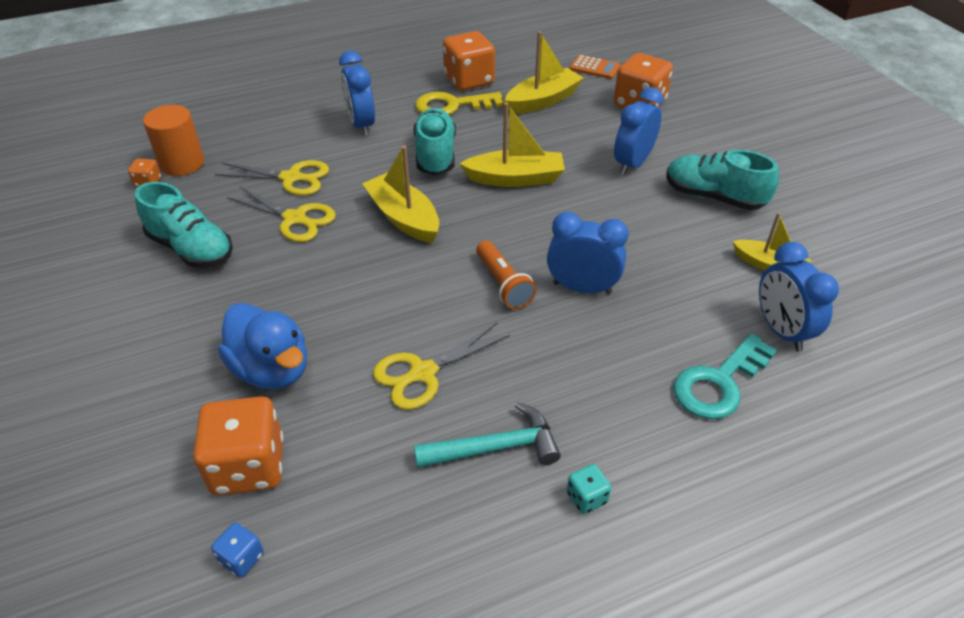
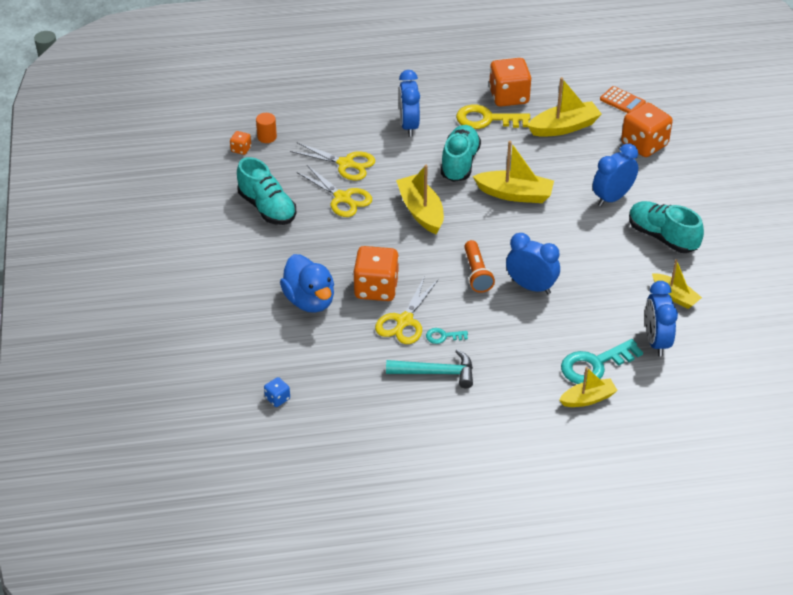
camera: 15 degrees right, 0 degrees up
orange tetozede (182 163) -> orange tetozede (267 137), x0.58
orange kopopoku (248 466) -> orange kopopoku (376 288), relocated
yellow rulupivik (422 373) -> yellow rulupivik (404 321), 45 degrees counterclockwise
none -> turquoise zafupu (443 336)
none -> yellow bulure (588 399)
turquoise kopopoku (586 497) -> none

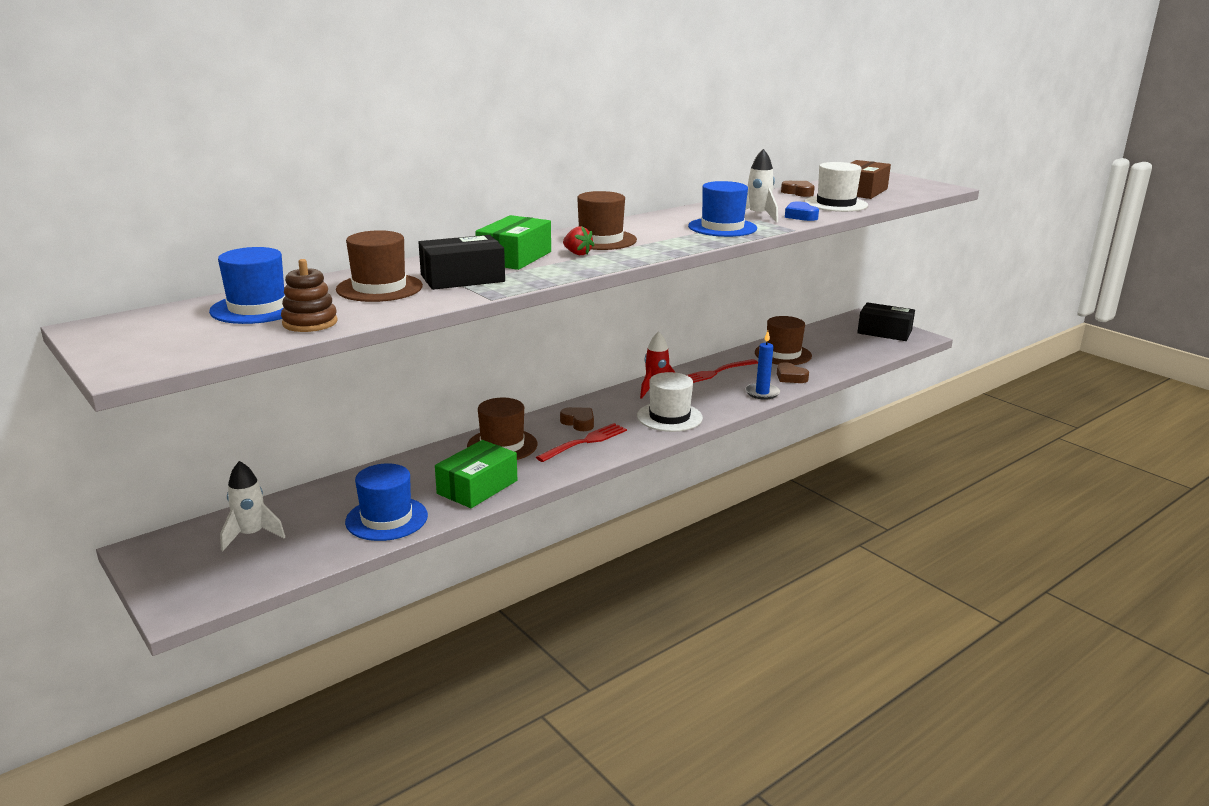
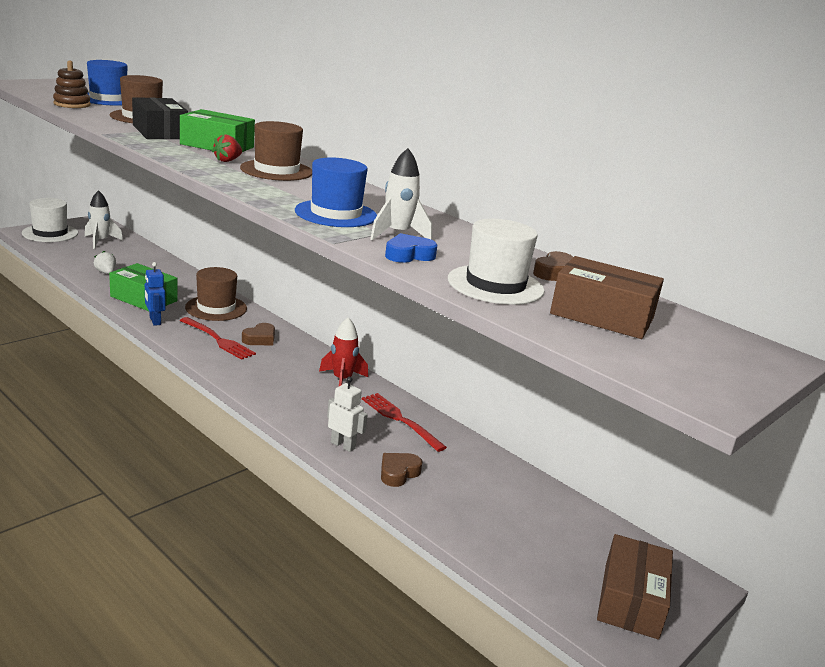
camera: 80 degrees right, 0 degrees up
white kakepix (669 417) -> white kakepix (50 233), relocated
blue kakepix (386 519) -> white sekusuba (106 273)
none -> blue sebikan (155 321)
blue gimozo (762 393) -> white sebikan (343 445)
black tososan (884 332) -> brown tososan (630 600)
brown kakepix (783 354) -> none

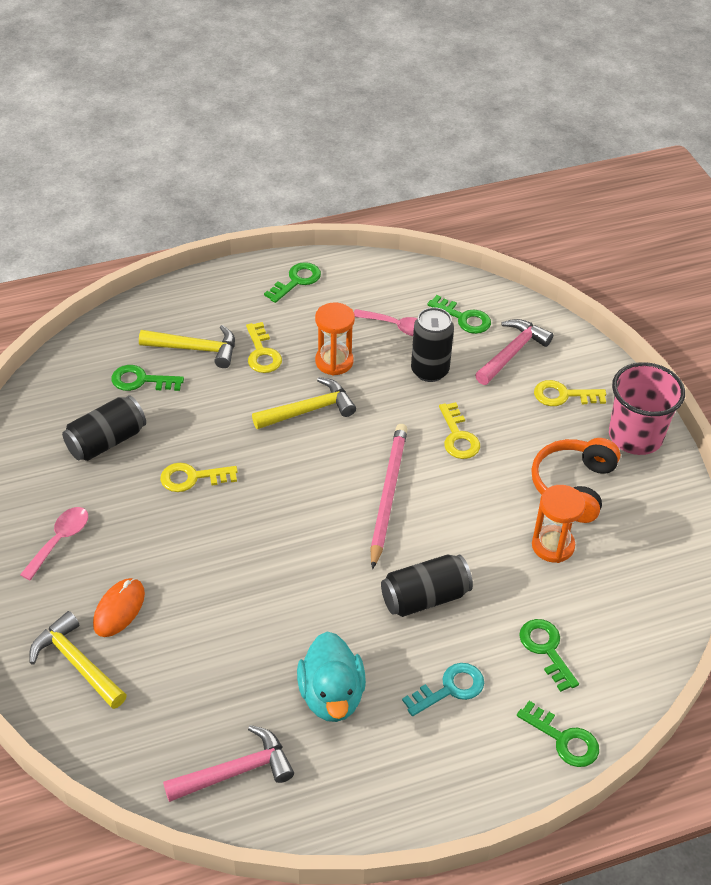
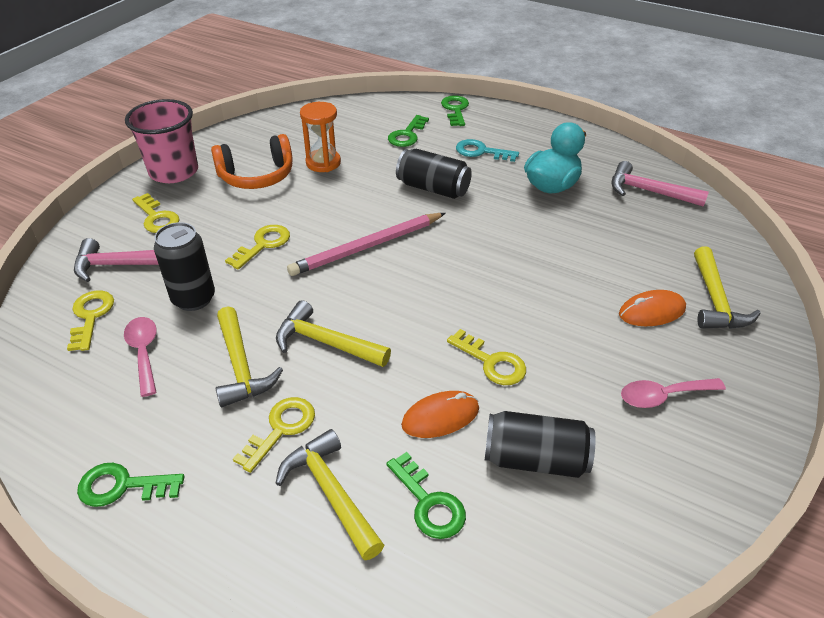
camera: 130 degrees left, 5 degrees down
green zafupu (464 318) -> yellow zafupu (91 316)
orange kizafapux (334 362) -> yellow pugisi (241 366)
none -> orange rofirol (440 417)

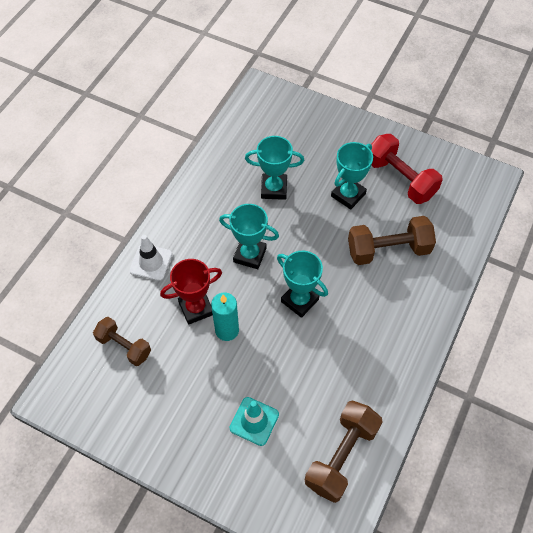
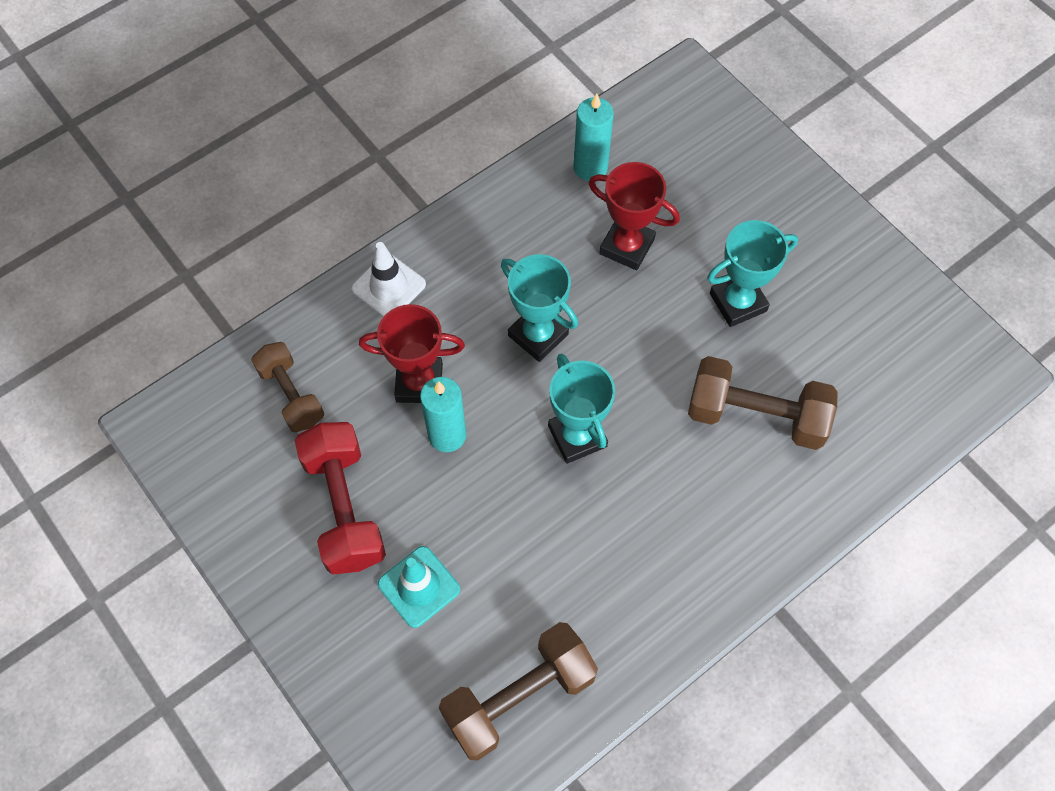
camera: 25 degrees right, 5 degrees up
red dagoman (400 179) -> red dagoman (344 508), relocated
none -> turquoise gimozo (590 167)
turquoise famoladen (274 189) -> red famoladen (627 246)

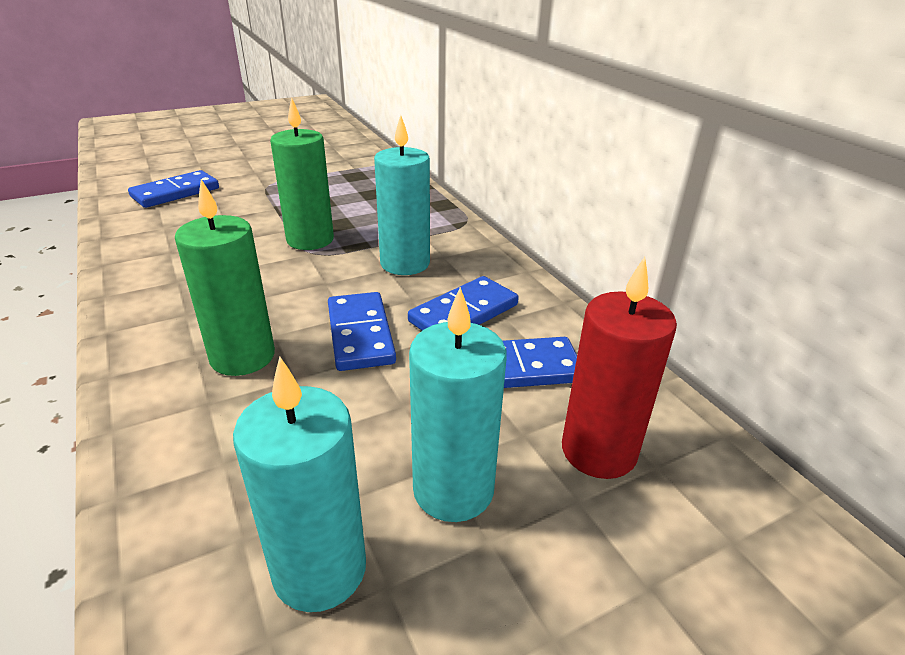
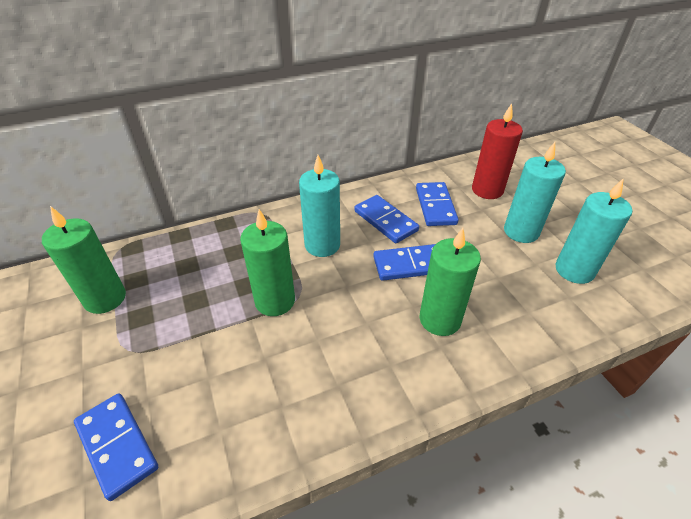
camera: 85 degrees left, 10 degrees up
none -> green gimozo (105 298)

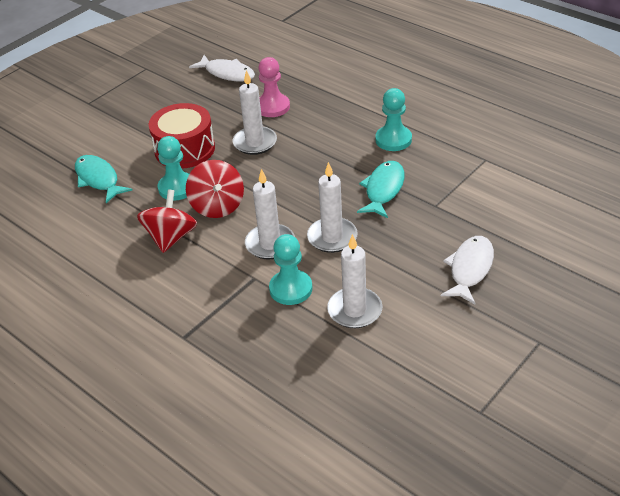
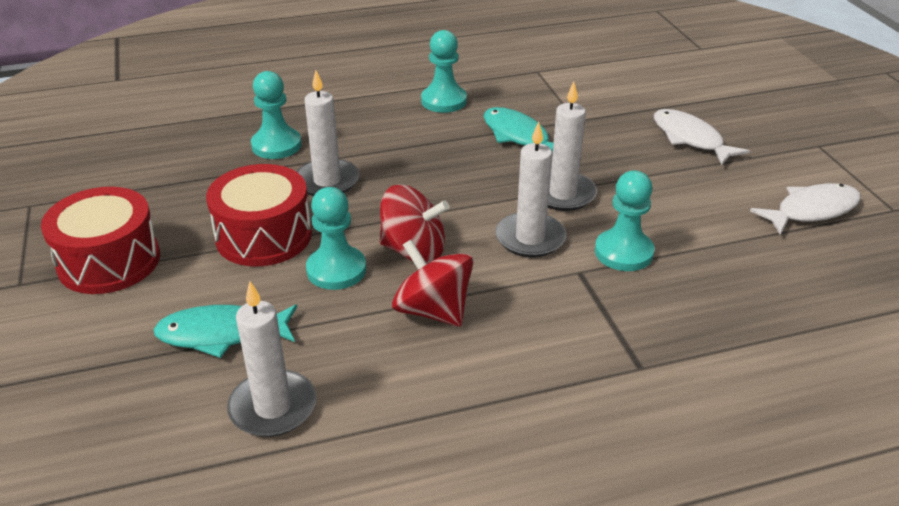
camera: 60 degrees left, 5 degrees down
none -> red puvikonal (109 261)
white gimozo (354 310) -> white gimozo (273 407), relocated
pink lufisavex (273 107) -> turquoise lufisavex (276 145)
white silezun (227 73) -> white silezun (811 210), relocated

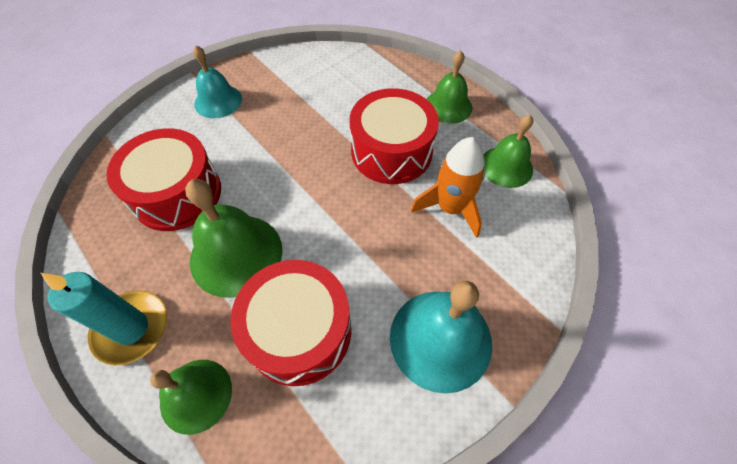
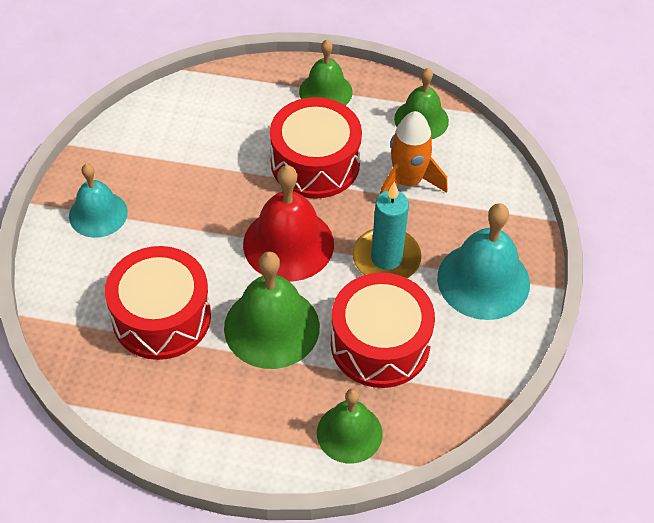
camera: 40 degrees left, 5 degrees down
none -> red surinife (288 244)
turquoise gimozo (132 328) -> turquoise gimozo (386 258), relocated

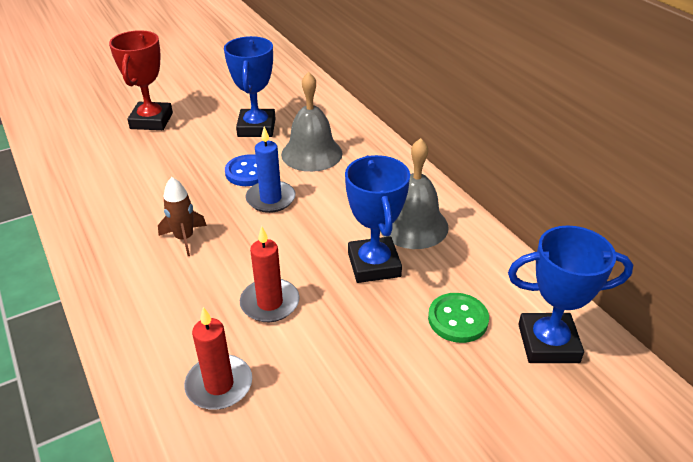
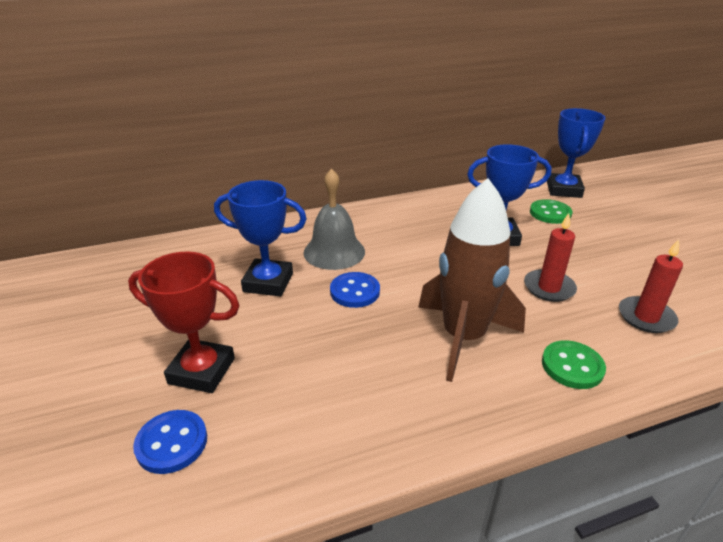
camera: 80 degrees left, 5 degrees down
none -> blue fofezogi (172 443)
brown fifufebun (184 238) -> brown fifufebun (463 337), x2.15
none -> green fofezogi (572 366)
blue gimozo (271 199) -> none
grey surinife (413 225) -> none

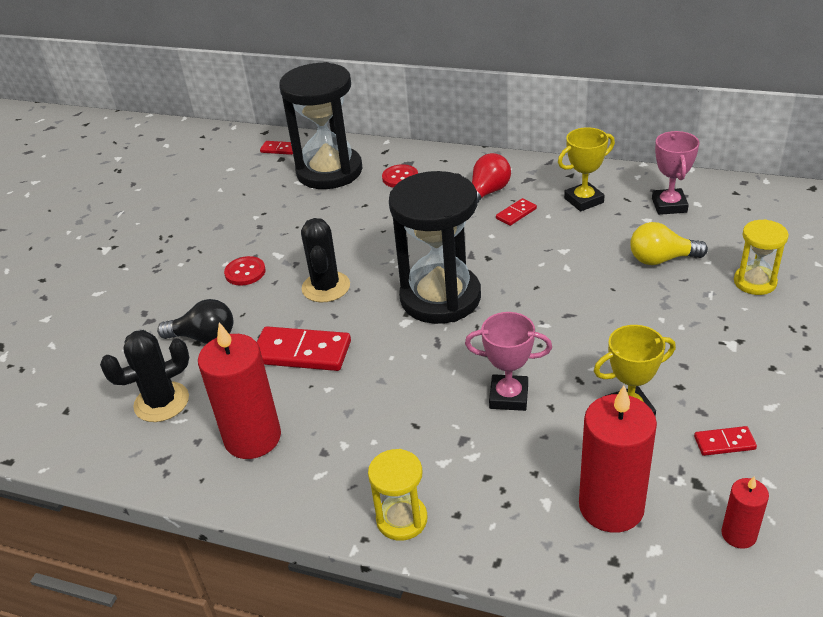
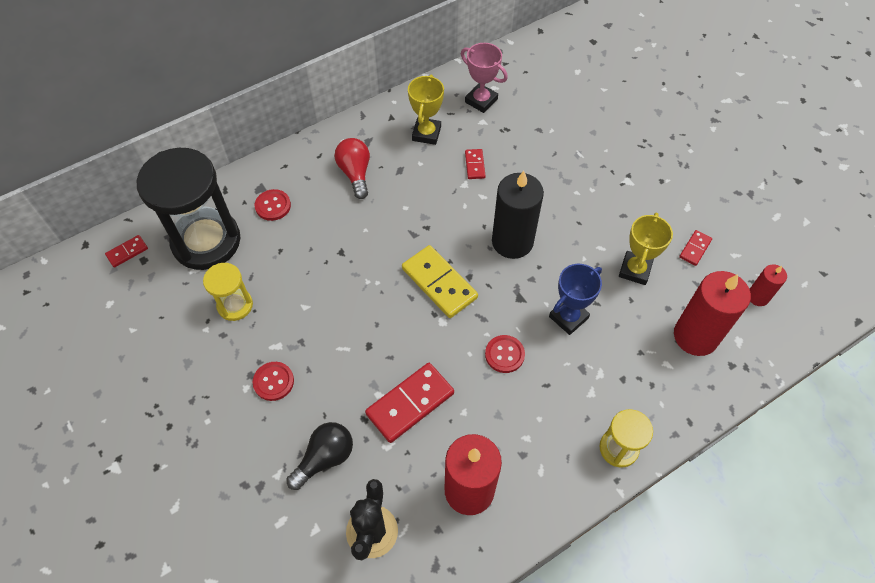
camera: 55 degrees left, 20 degrees up
yellow kizafapux (755 282) -> yellow kizafapux (235 305), relocated
black kizafapux (440 297) -> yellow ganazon (439 283)
red ganazon (516 214) -> red ganazon (475 165), relocated
none -> red fofezogi (504 354)
none -> black gimozo (512 241)
pink famoladen (509 396) -> blue famoladen (568 317)
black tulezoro (326 287) -> none
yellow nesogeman (661 259) -> none

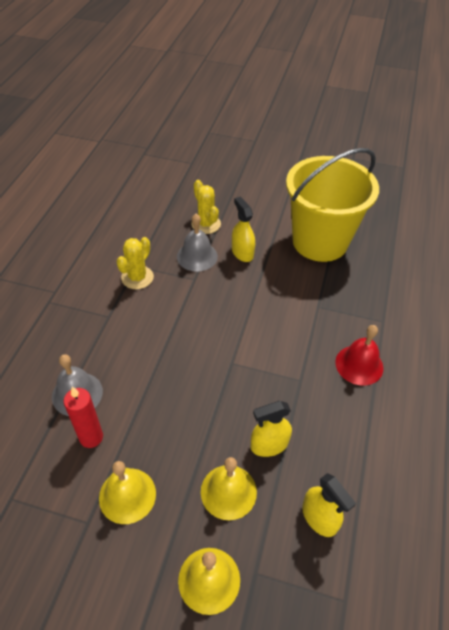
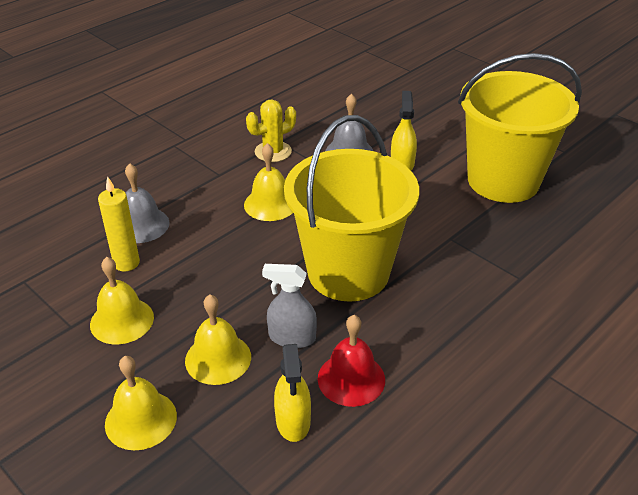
camera: 30 degrees right, 10 degrees down
red gimozo (91 437) -> yellow gimozo (126 263)
none -> yellow surinife (270 204)
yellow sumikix (269 445) -> grey sumikix (292 337)
none -> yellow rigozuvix (348 272)
red surinife (359 365) -> red surinife (351 379), relocated
yellow tulezoro (206 224) -> none

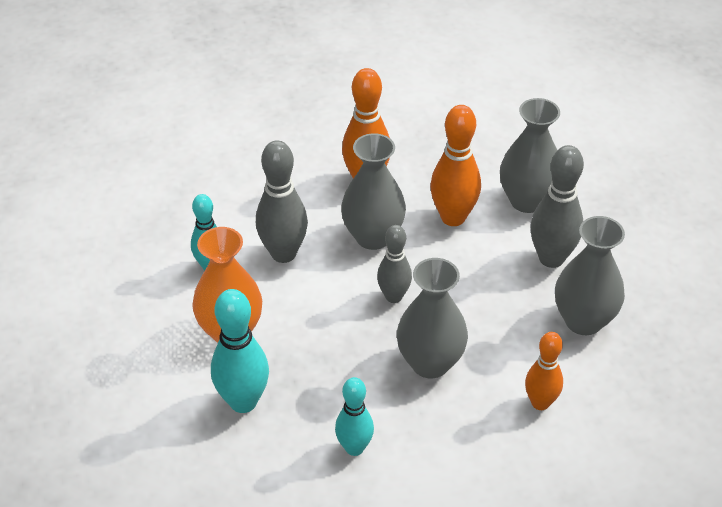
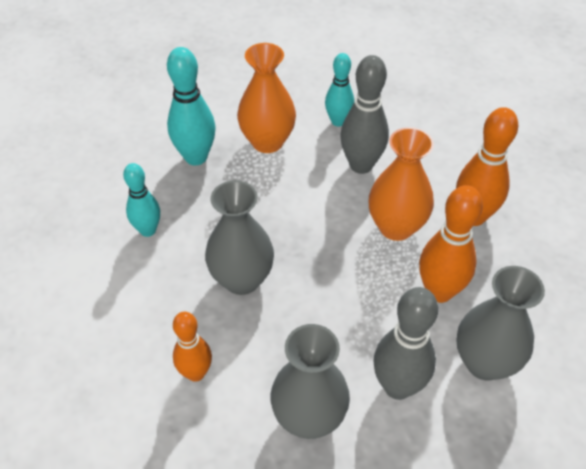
camera: 85 degrees right, 5 degrees up
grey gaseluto (373 237) -> orange gaseluto (396 227)
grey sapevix (393 296) -> none

